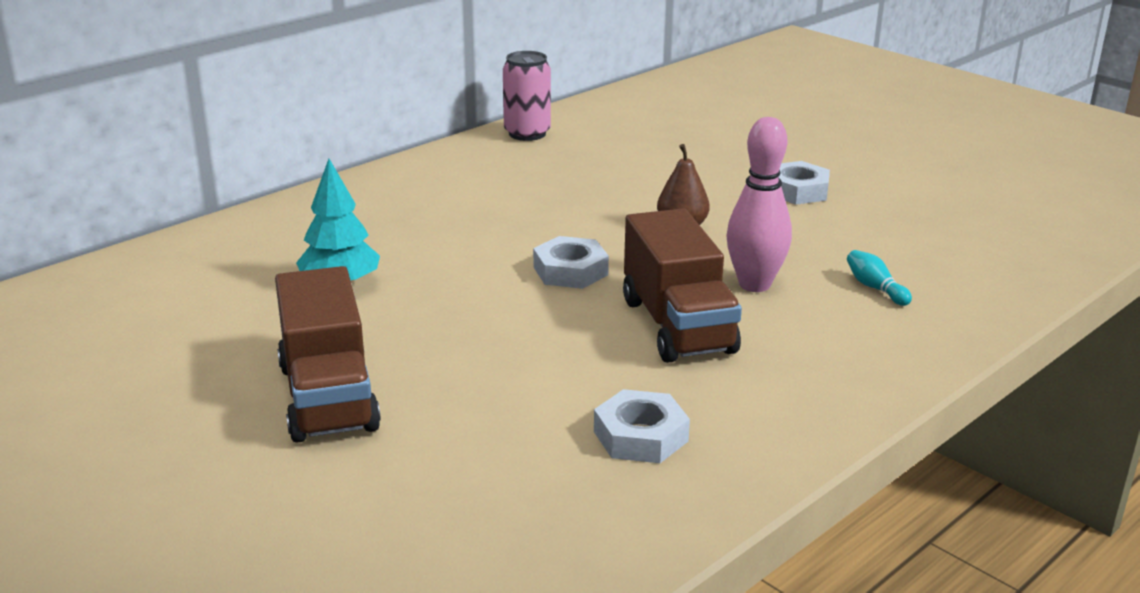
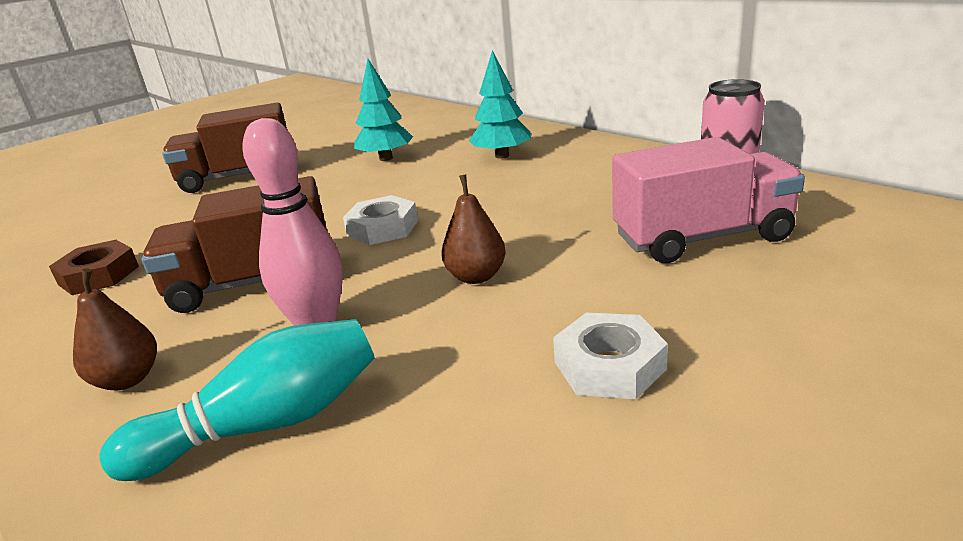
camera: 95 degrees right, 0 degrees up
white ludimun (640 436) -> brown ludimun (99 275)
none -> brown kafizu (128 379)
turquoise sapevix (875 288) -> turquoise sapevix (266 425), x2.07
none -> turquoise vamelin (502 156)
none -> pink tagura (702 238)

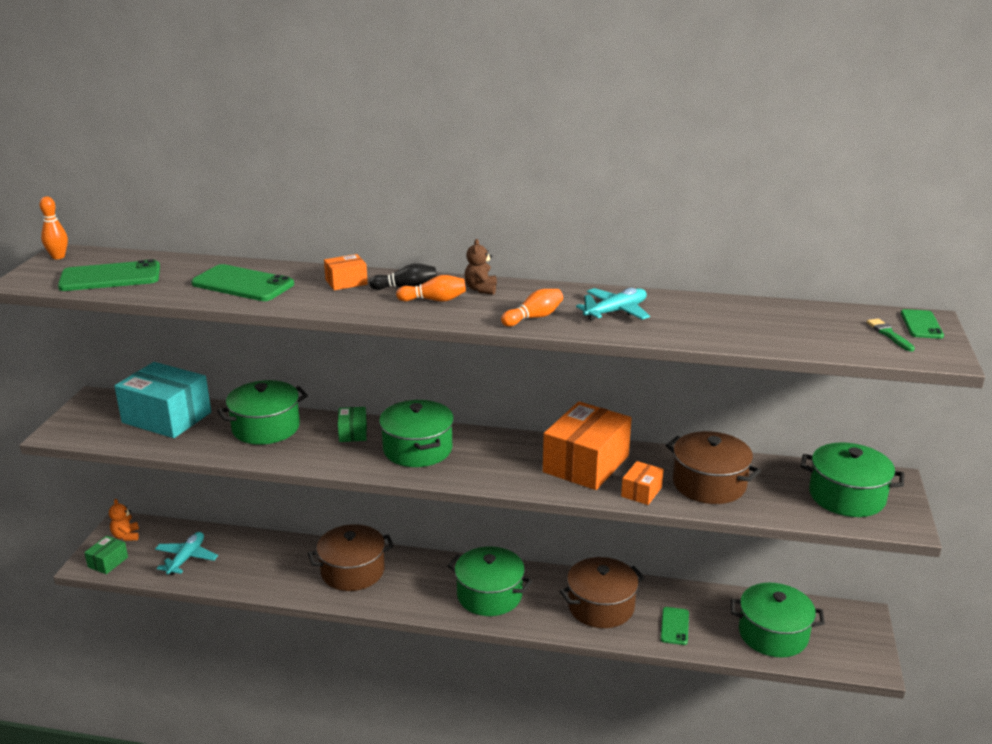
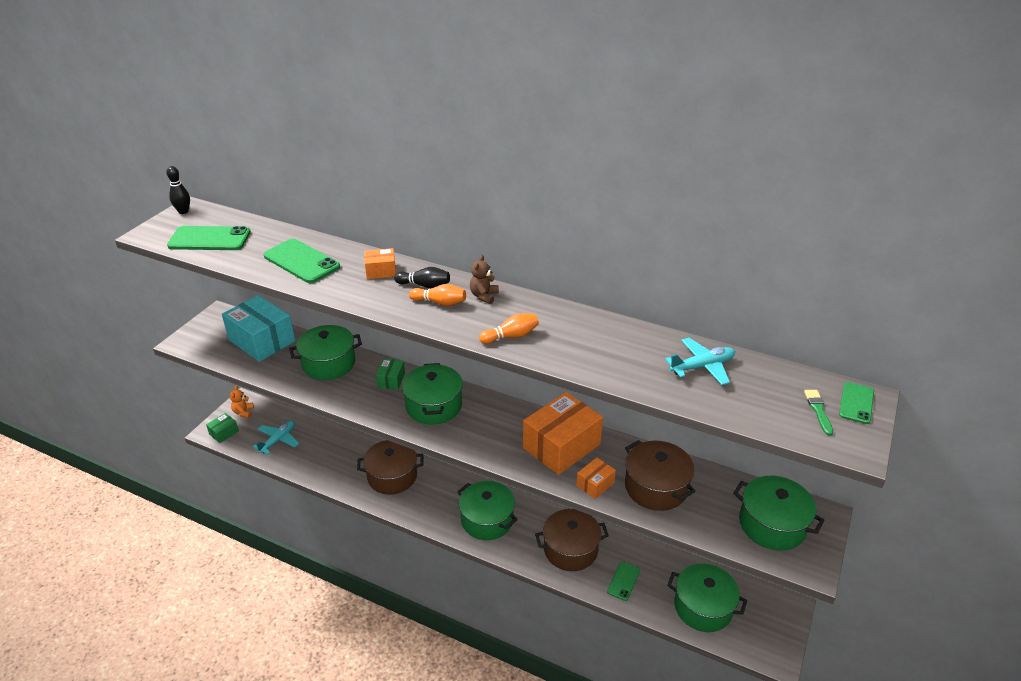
camera: 15 degrees right, 10 degrees up
orange sapevix (58 257) -> black sapevix (183 211)
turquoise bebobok (616 312) -> turquoise bebobok (702 367), relocated

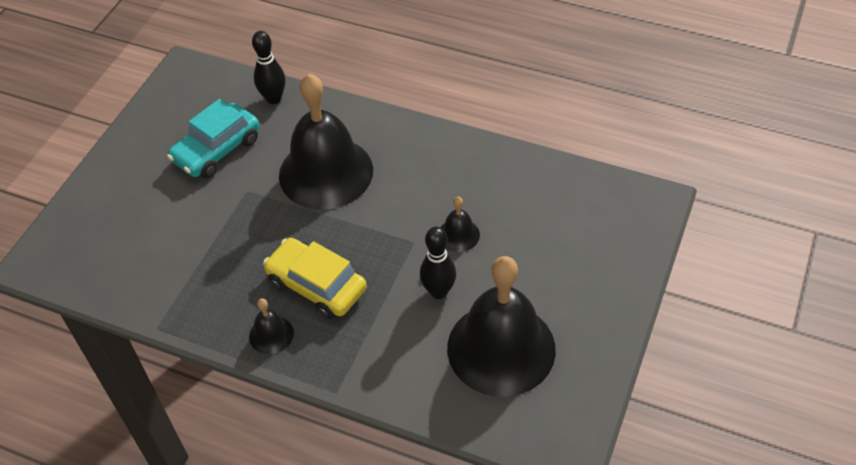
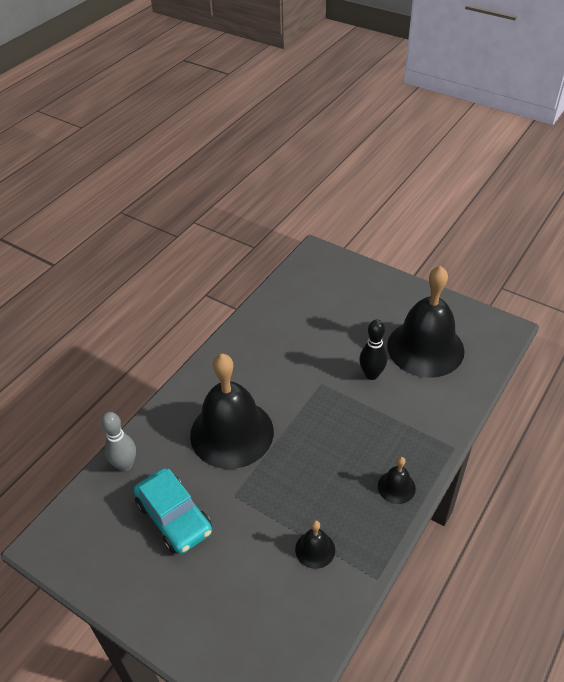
camera: 80 degrees left, 5 degrees down
black sapevix (273 98) -> grey sapevix (125 465)
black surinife (458 235) -> black surinife (315 549), relocated
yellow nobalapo (316 286) -> none

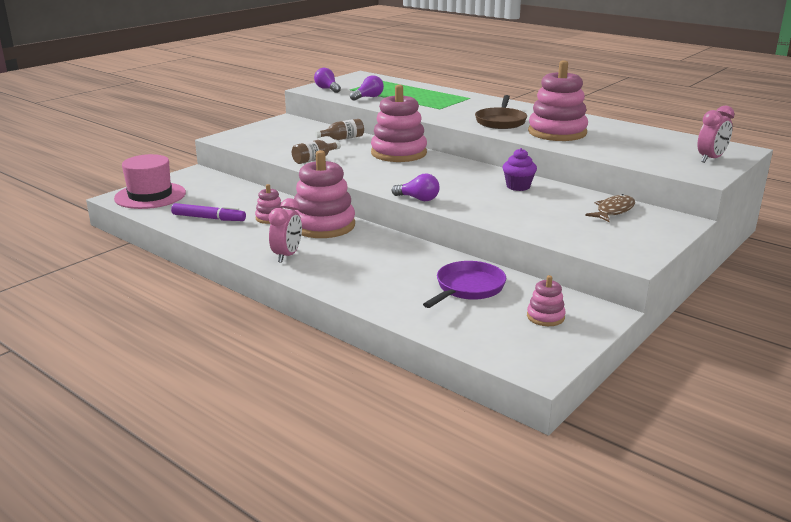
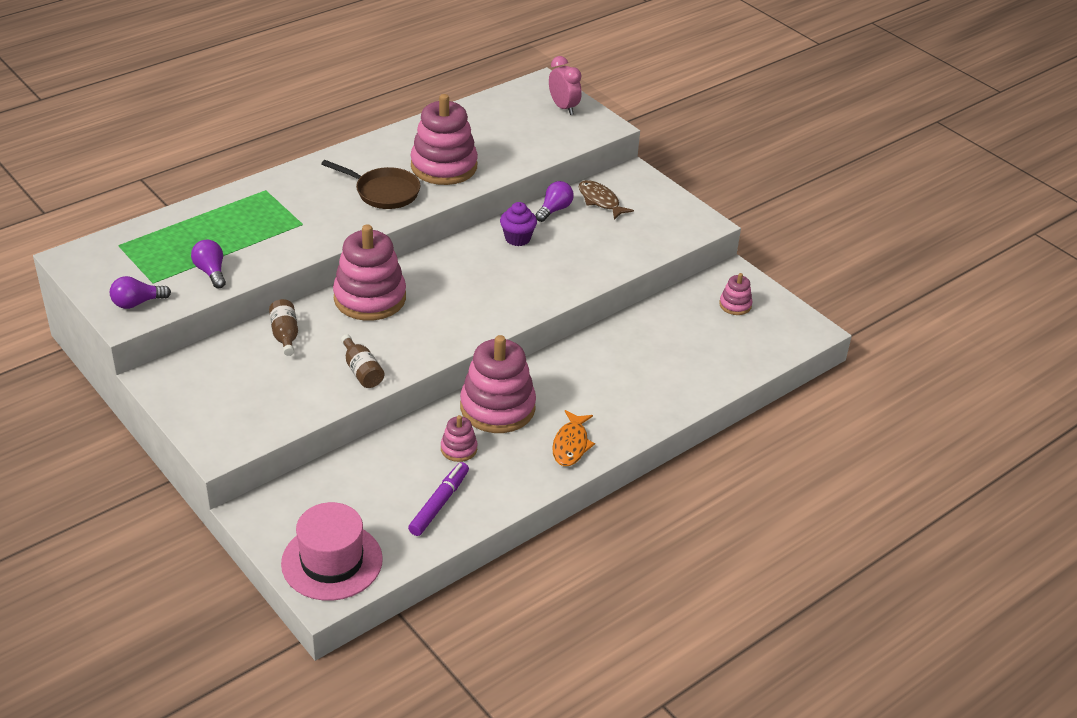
camera: 80 degrees left, 15 degrees up
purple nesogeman (418 199) -> purple nesogeman (554 210), relocated
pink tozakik (287 255) -> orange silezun (571 445)
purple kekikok (468 288) -> none

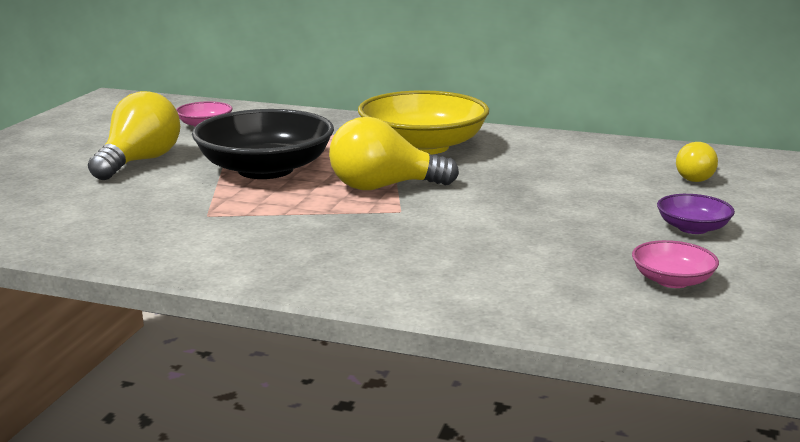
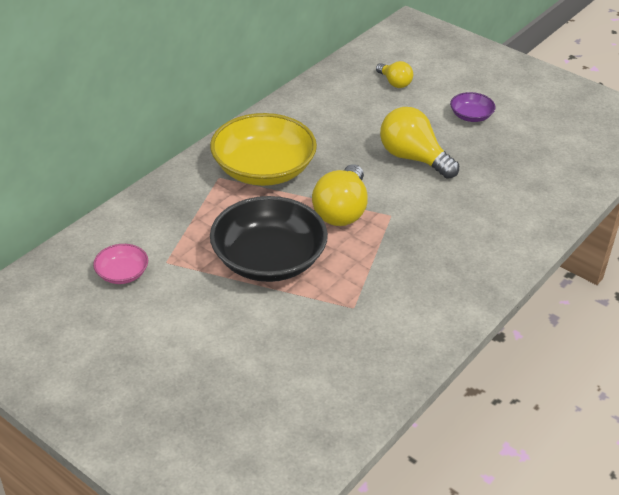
camera: 70 degrees left, 20 degrees up
yellow nesogeman (139 162) -> yellow nesogeman (413 158), relocated
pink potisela (672 280) -> none

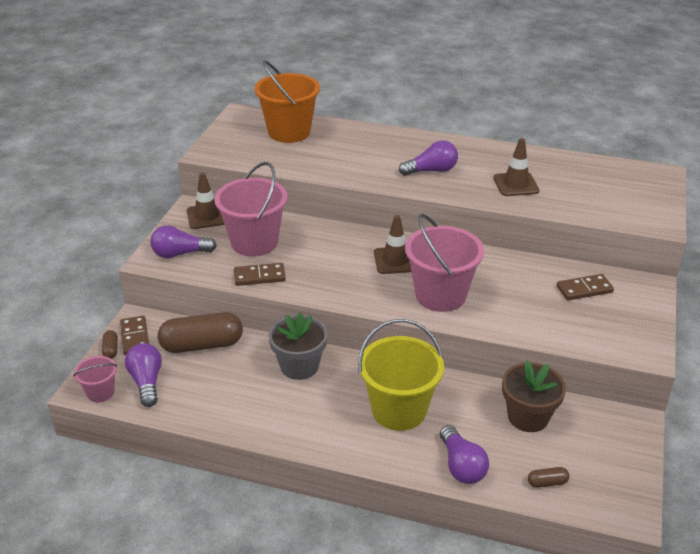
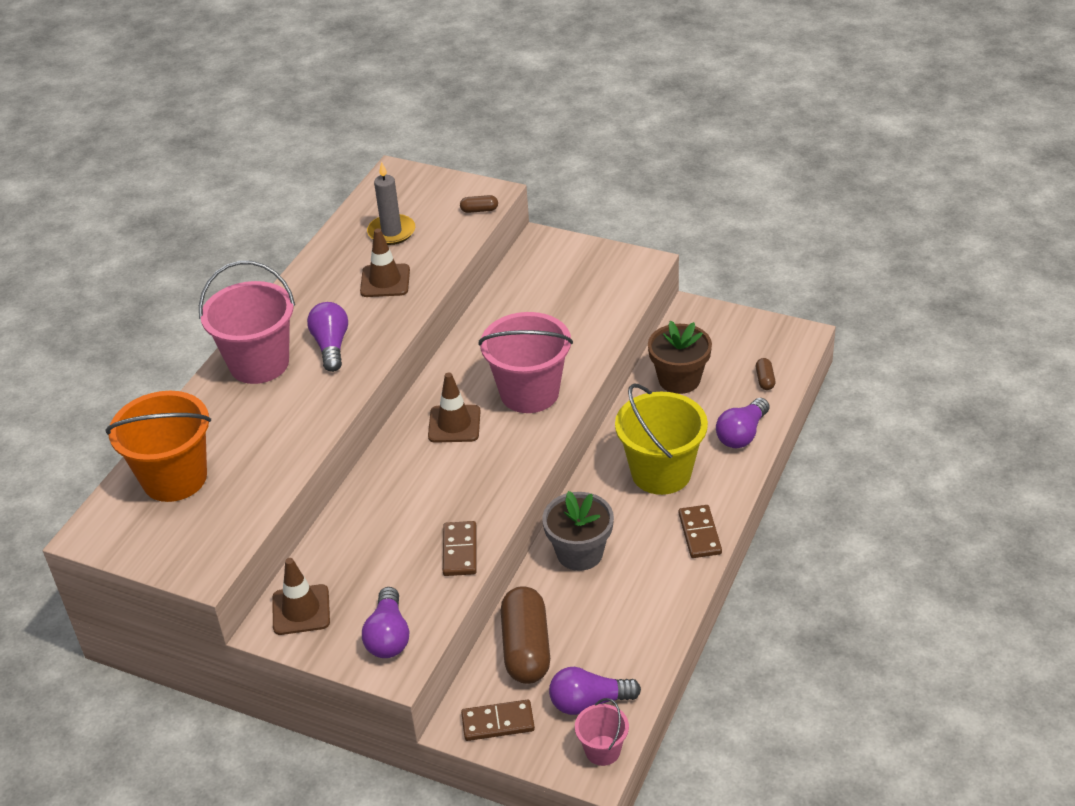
camera: 80 degrees left, 5 degrees up
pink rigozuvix (254 242) -> pink rigozuvix (259 363), relocated
none -> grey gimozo (391 232)
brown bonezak (111 349) -> brown bonezak (479 210), relocated
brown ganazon (584 289) -> brown ganazon (699 534), relocated
purple nesogeman (461 466) -> purple nesogeman (742 434), 135 degrees clockwise

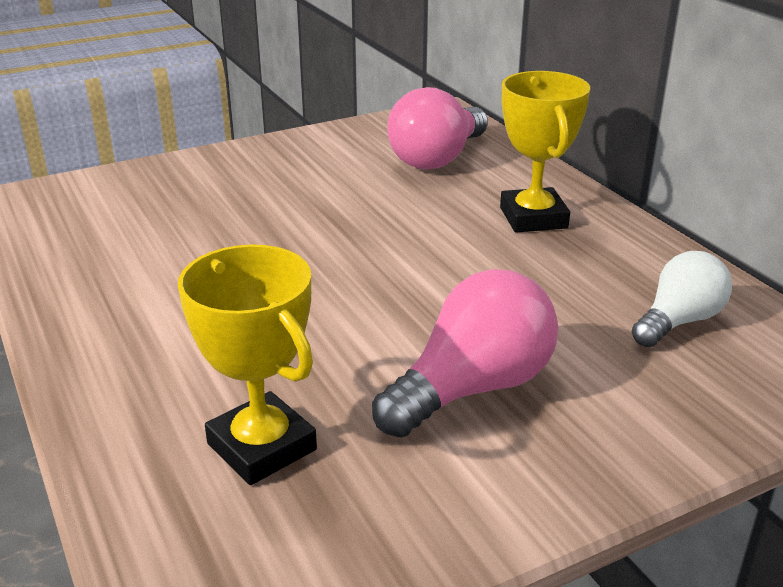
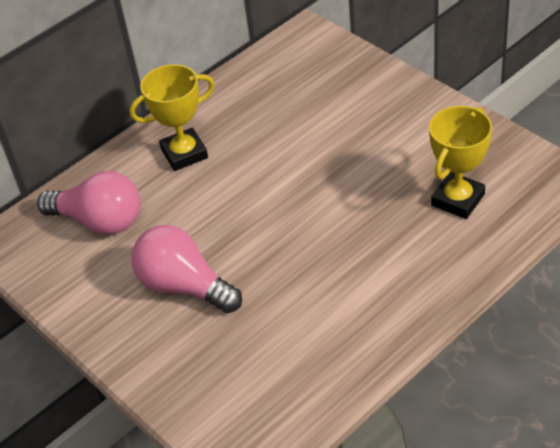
camera: 100 degrees left, 15 degrees up
pink nesogeman (472 388) -> pink nesogeman (184 286), relocated
white nesogeman (678 321) -> none

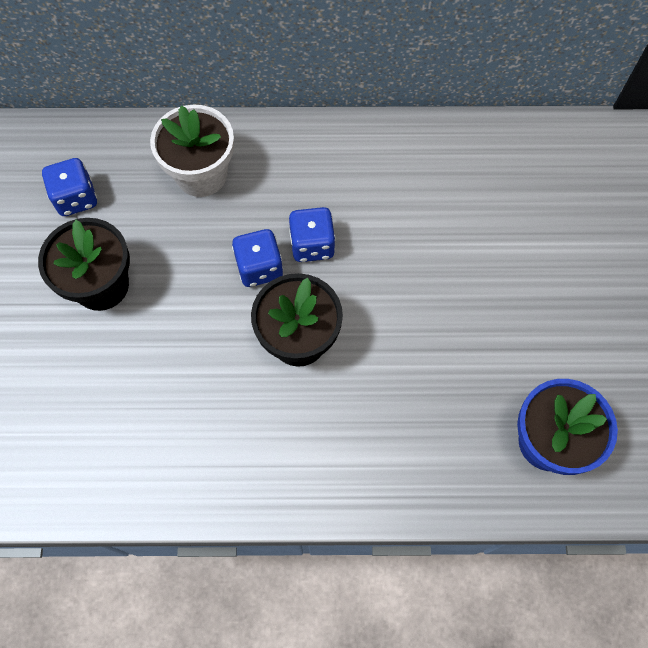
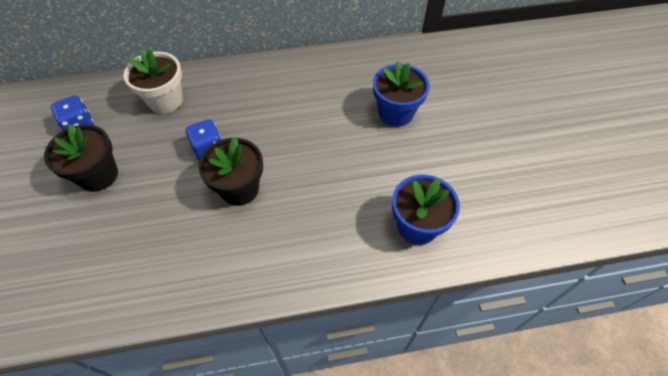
camera: 10 degrees left, 10 degrees down
none -> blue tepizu (395 113)
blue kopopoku (312 245) -> none

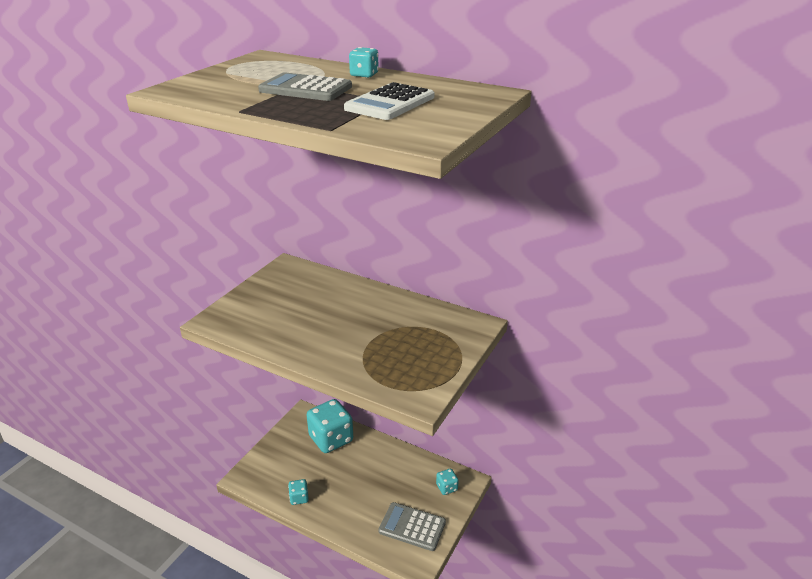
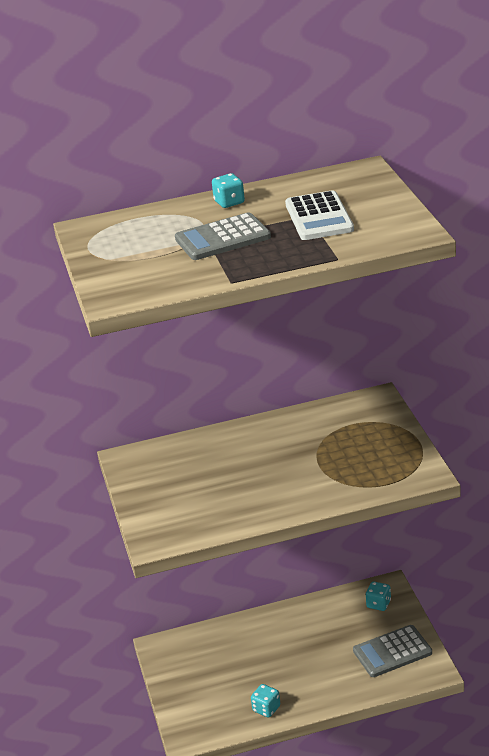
camera: 40 degrees left, 0 degrees up
turquoise kopopoku (331 439) -> none

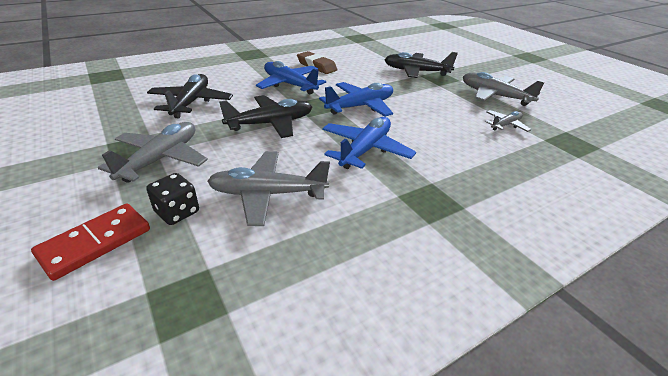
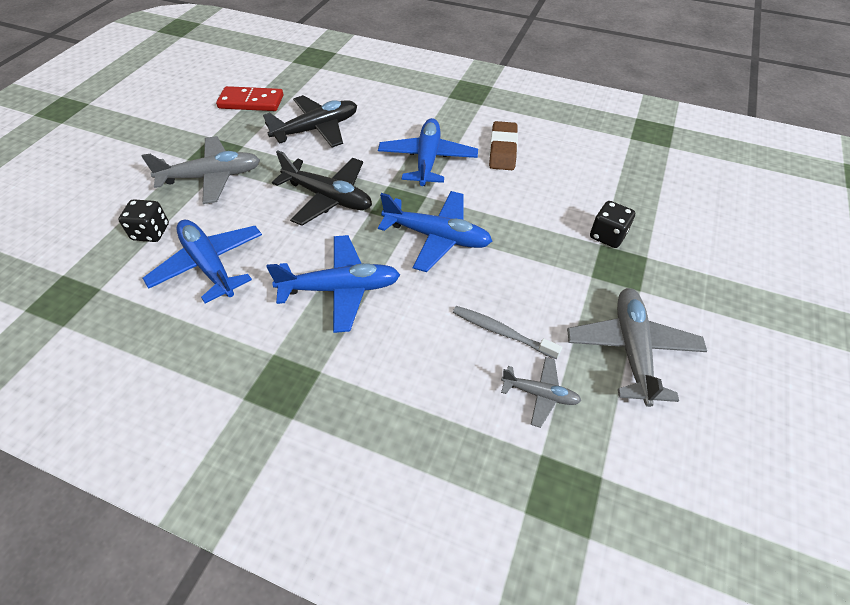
camera: 55 degrees right, 15 degrees up
grey bebobok (267 194) -> blue bebobok (209 265)
red ganazon (95 242) -> red ganazon (251 102), relocated
none -> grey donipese (502 332)
black bebobok (416 72) -> black kopopoku (607 236)

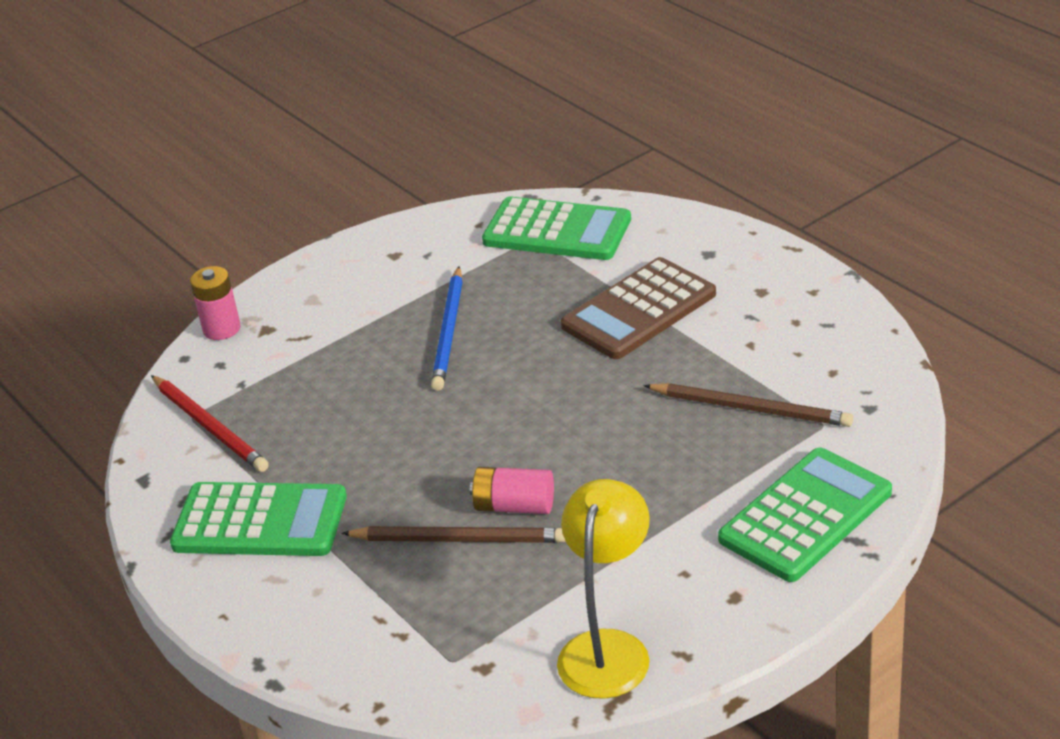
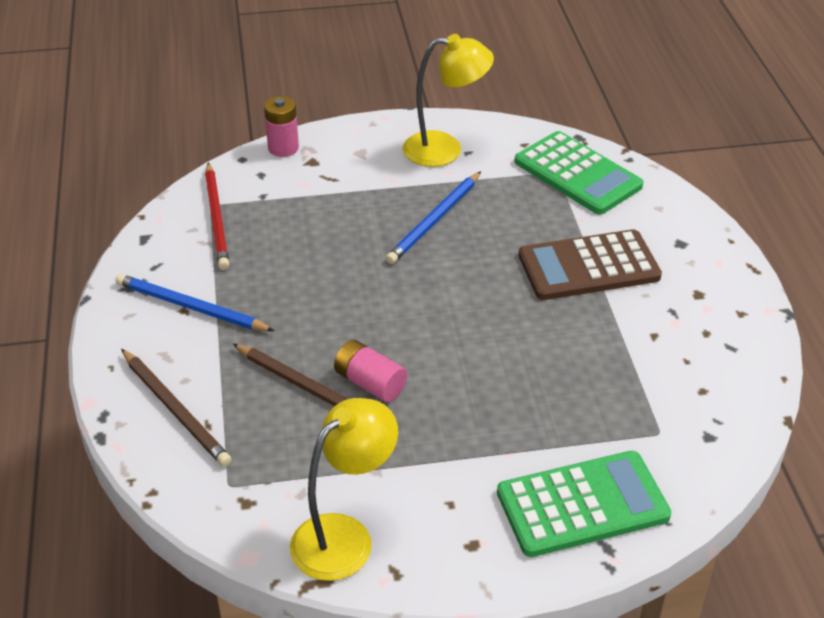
camera: 25 degrees right, 5 degrees up
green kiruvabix (260 521) -> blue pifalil (191 307)
brown pifalil (751 408) -> brown pifalil (175 410), relocated
none -> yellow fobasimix (445 149)

